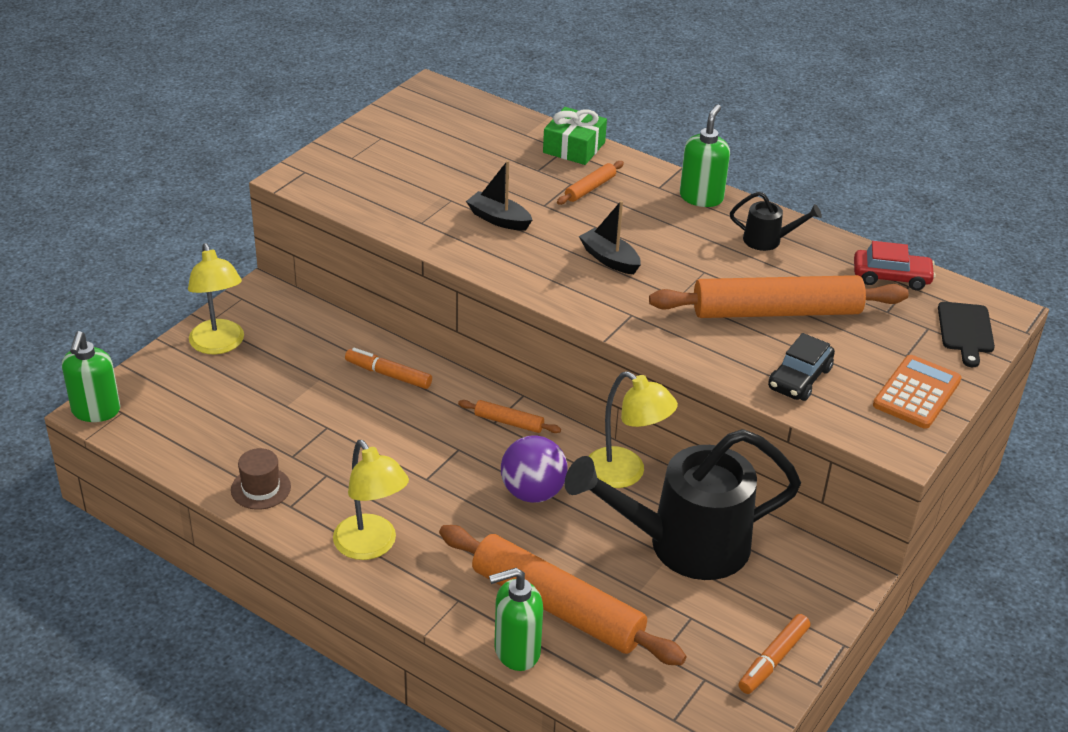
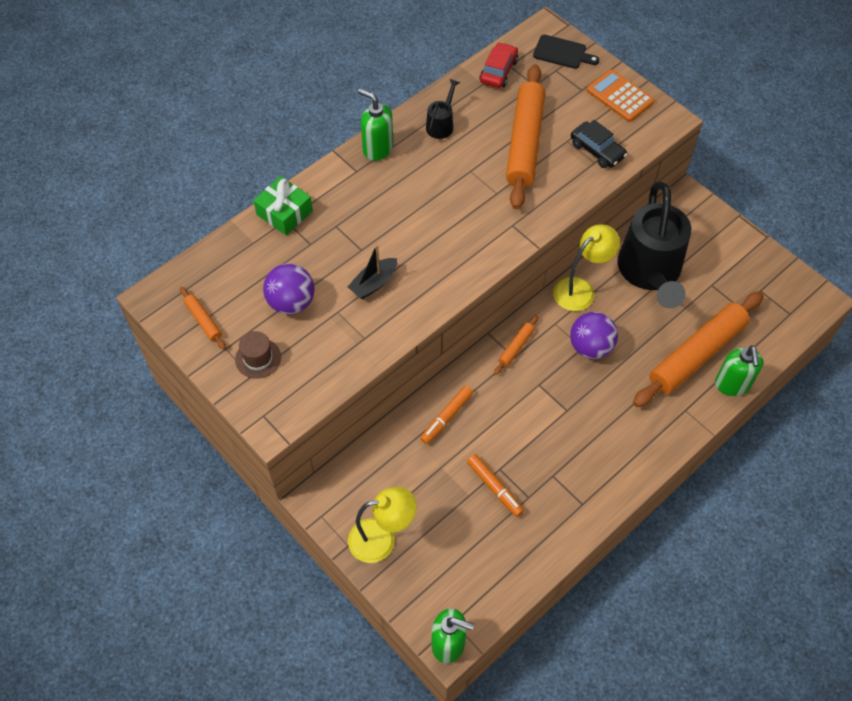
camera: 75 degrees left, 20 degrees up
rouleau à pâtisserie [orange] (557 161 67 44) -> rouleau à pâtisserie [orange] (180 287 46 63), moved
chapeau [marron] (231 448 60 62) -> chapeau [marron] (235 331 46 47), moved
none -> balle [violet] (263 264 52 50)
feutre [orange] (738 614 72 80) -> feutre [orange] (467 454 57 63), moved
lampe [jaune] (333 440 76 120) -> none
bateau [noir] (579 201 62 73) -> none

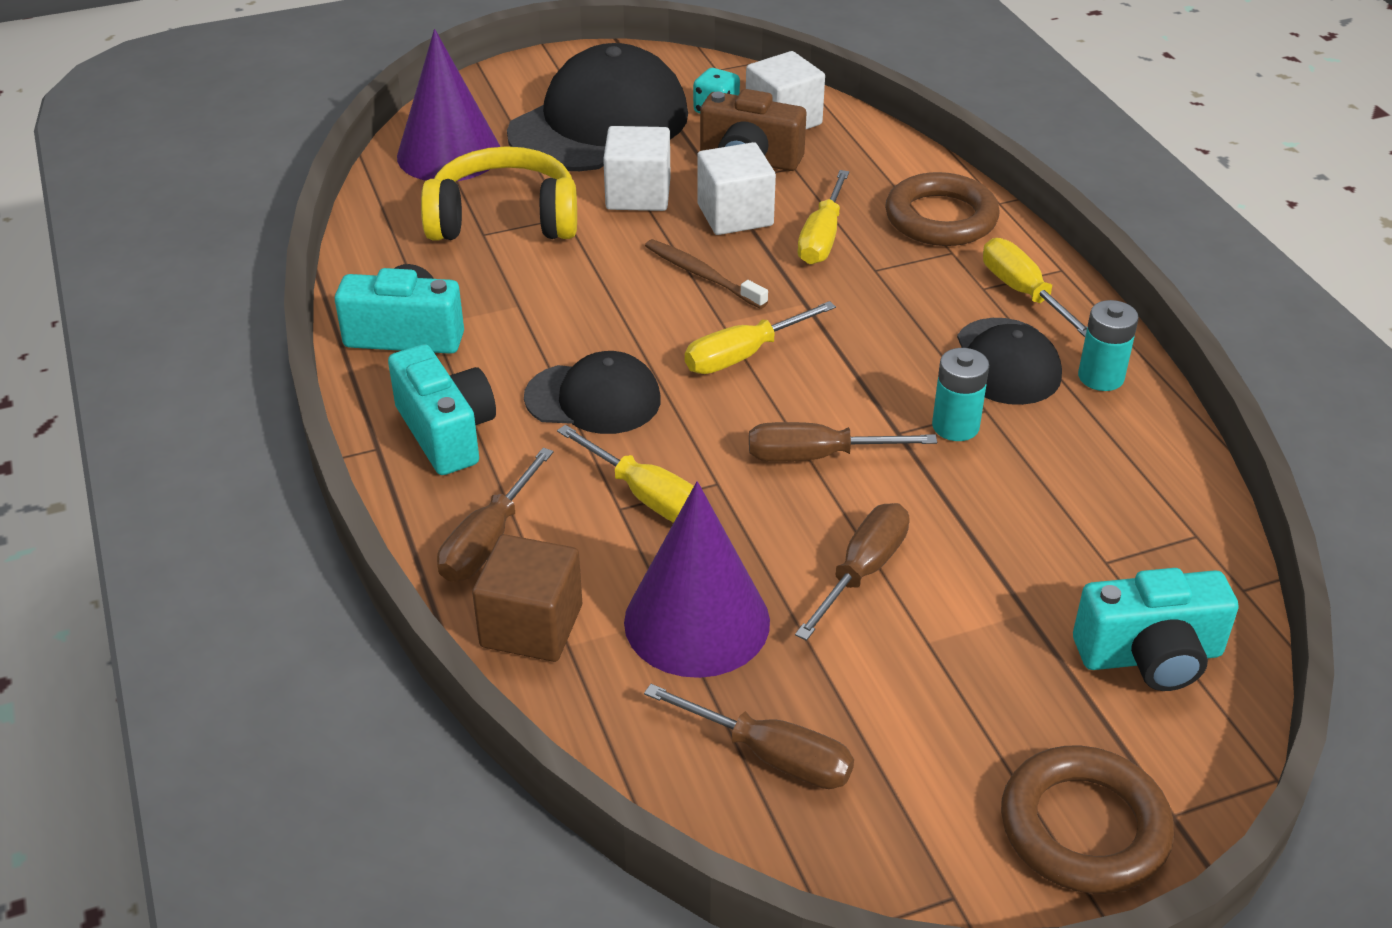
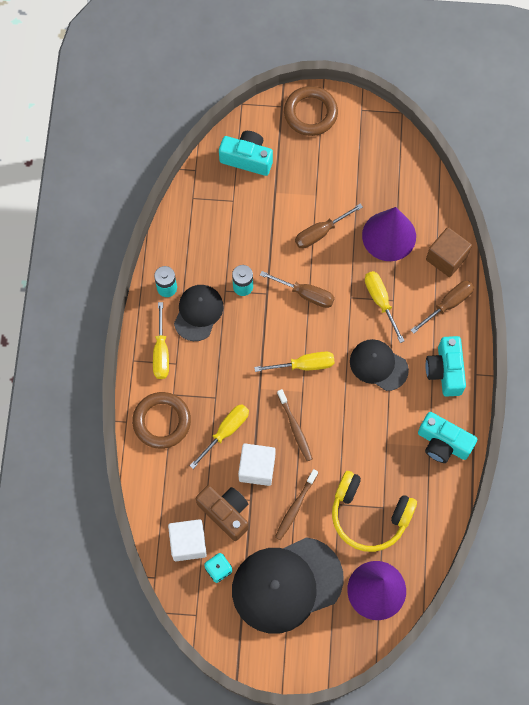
camera: 155 degrees left, 30 degrees up
cube [blanc] (603 126 68 85) -> brosse à dents [marron] (275 469 43 71)
tournevis [marron] (644 684 210 105) -> none

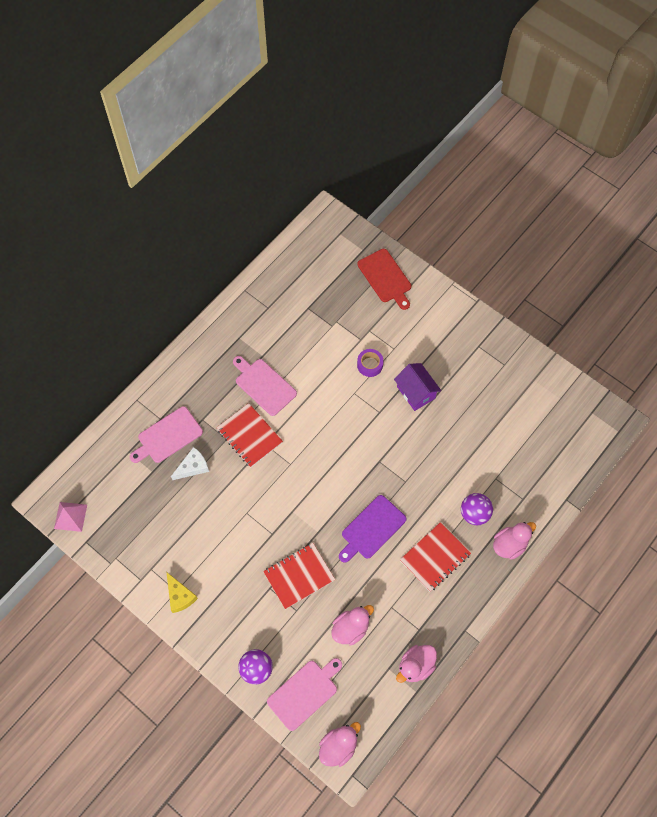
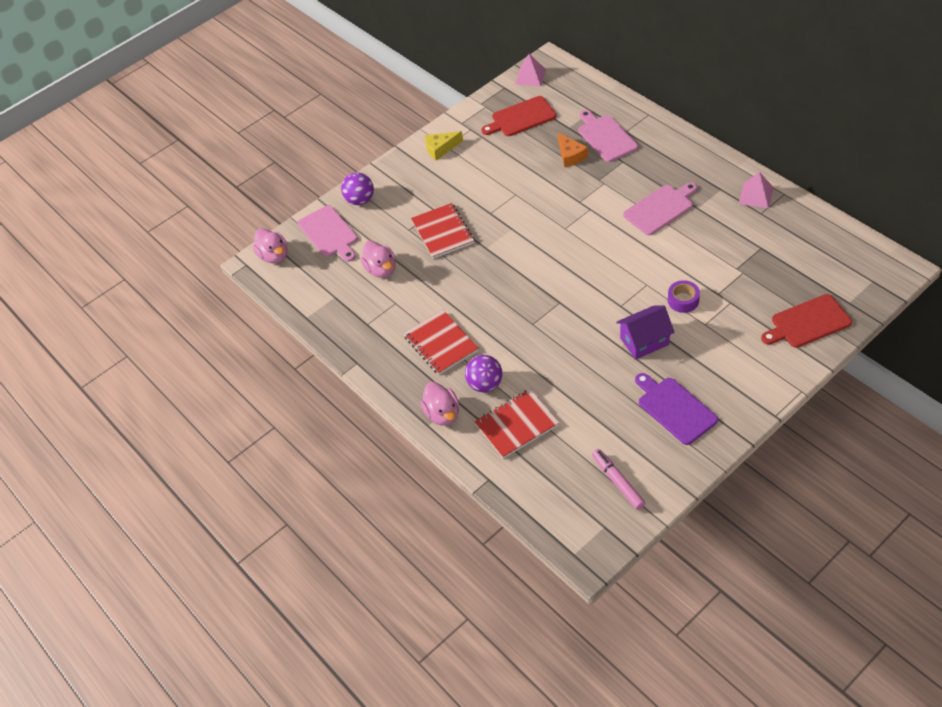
camera: 105 degrees right, 15 degrees down
carnet [rouge] (216 403 67 65) -> carnet [rouge] (474 389 86 70), moved
none -> planche à découper [rouge] (481 96 76 40)
fromage [blanc] (171 447 38 33) -> fromage [orange] (558 132 30 35)
none -> feutre [rose] (592 449 53 61)
planche à découper [violet] (339 495 68 68) -> planche à découper [violet] (635 373 83 72), moved
none -> pyramide [rose] (738 172 36 37)
canard [rose] (396 645 41 38) -> none

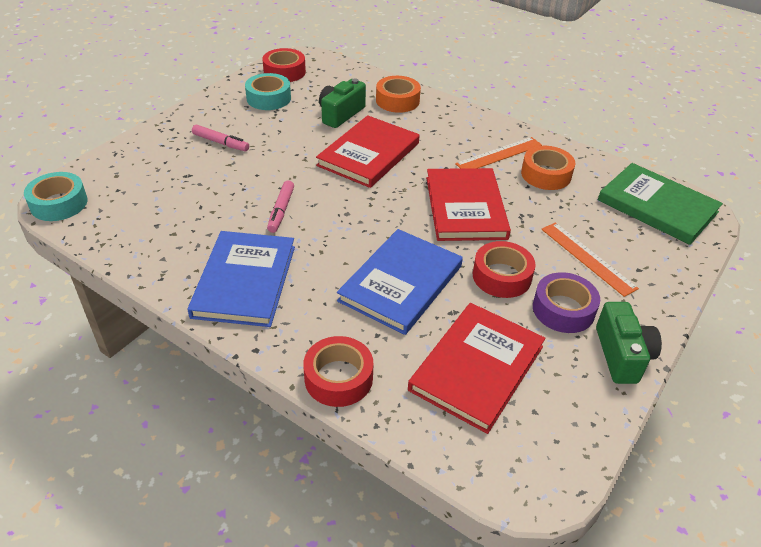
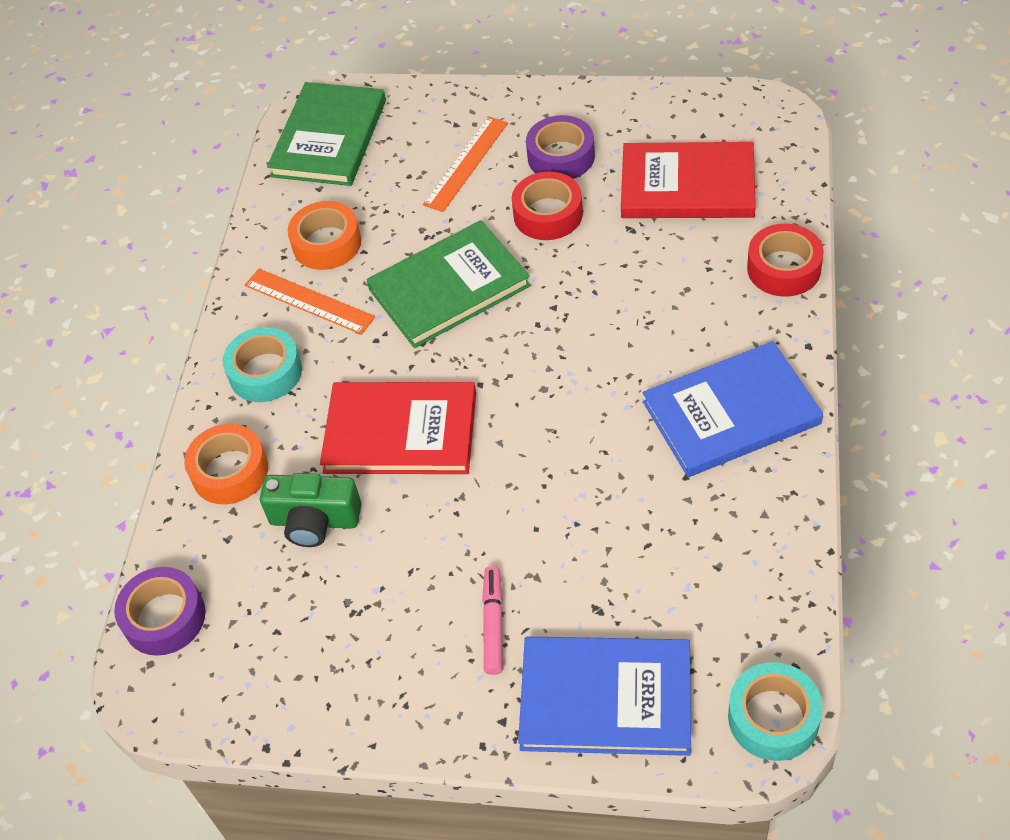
camera: 110 degrees left, 10 degrees up
none -> ruban adhésif [violet] (114 567 91 89)
ruban adhésif [turquoise] (245 73 46 37) -> ruban adhésif [turquoise] (223 327 79 75), moved
livre [rouge] (426 168 85 73) -> livre [vert] (367 220 164 128)
livre [bleu] (337 229 126 106) -> livre [bleu] (518 637 173 119), moved
ruban adhésif [rouge] (262 48 44 34) -> none
feutre [rose] (267 180 27 53) -> none
appareil photo [vert] (596 302 66 82) -> none

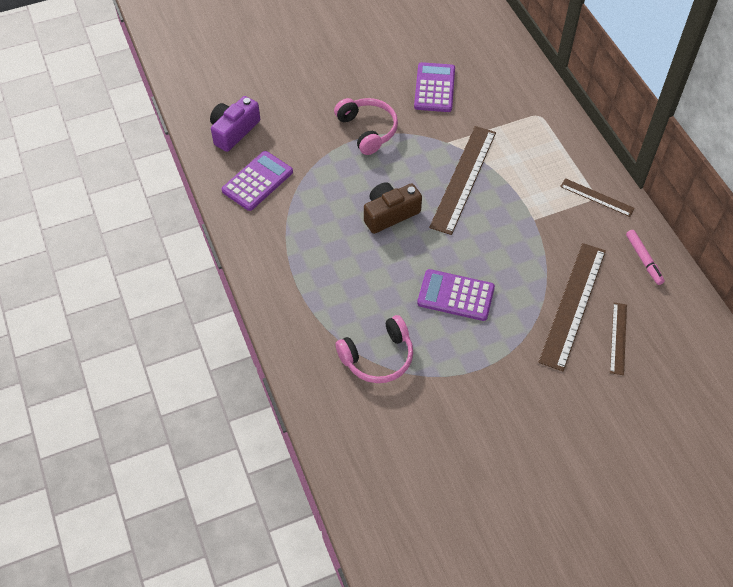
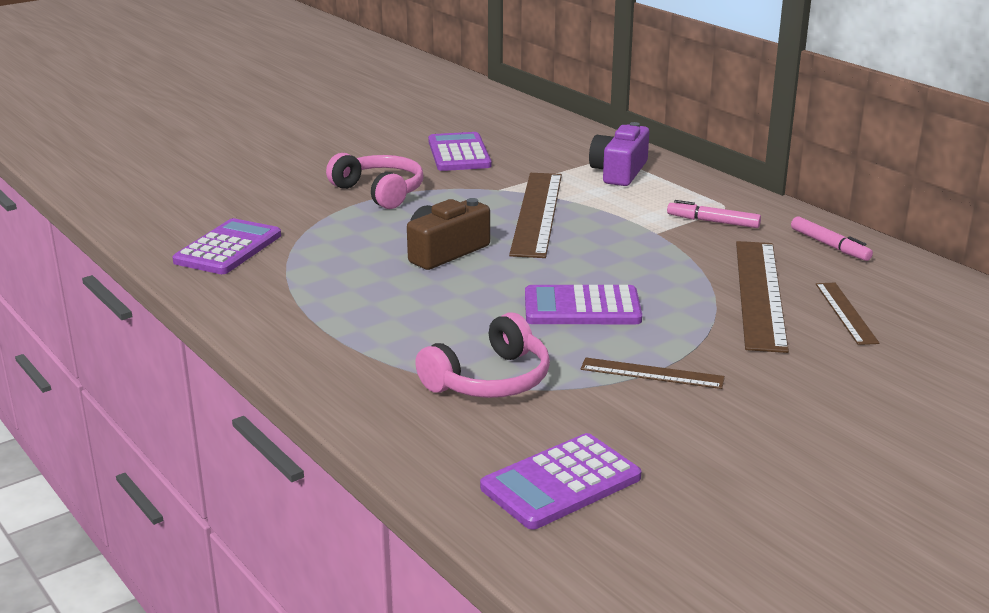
camera: 15 degrees left, 30 degrees down
none -> calculatrice [violet] (480 433 161 97)
règle [marron] (560 178 75 39) -> règle [marron] (581 357 144 32), moved
appareil photo [violet] (210 96 50 56) -> appareil photo [violet] (589 122 60 64), moved
none -> feutre [rose] (667 200 94 28)

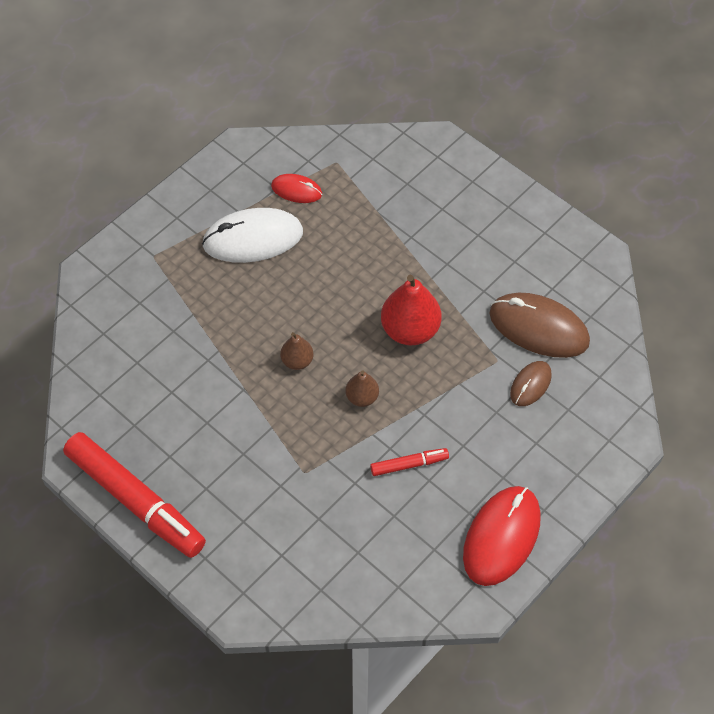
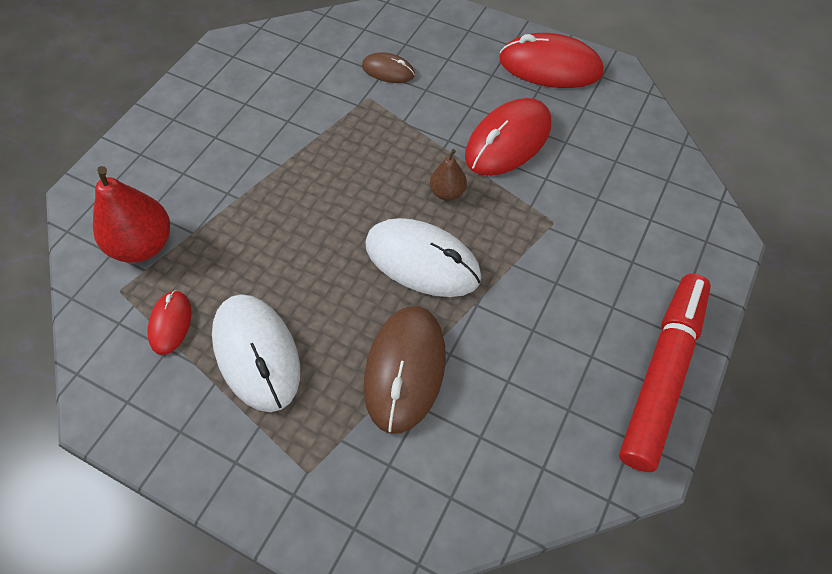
camera: 105 degrees left, 0 degrees up
poire [rouge] (381 275 60 70) -> poire [rouge] (93 166 77 96), moved
souris [marron] (490 293 100 65) -> souris [marron] (364 306 82 128), moved
poire [marron] (280 332 34 38) -> souris [blanc] (365 218 116 79)
feutre [rouge] (370 448 79 28) -> souris [rouge] (465 98 86 78)

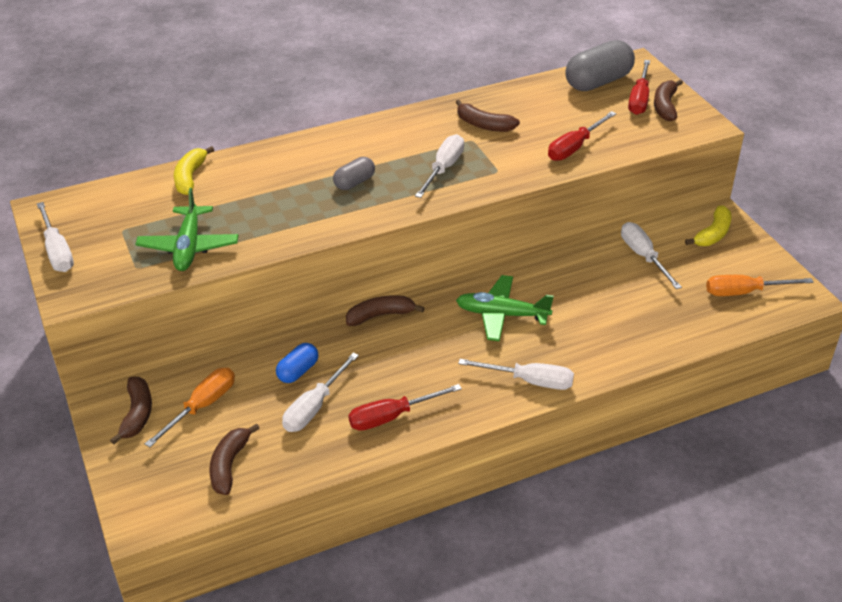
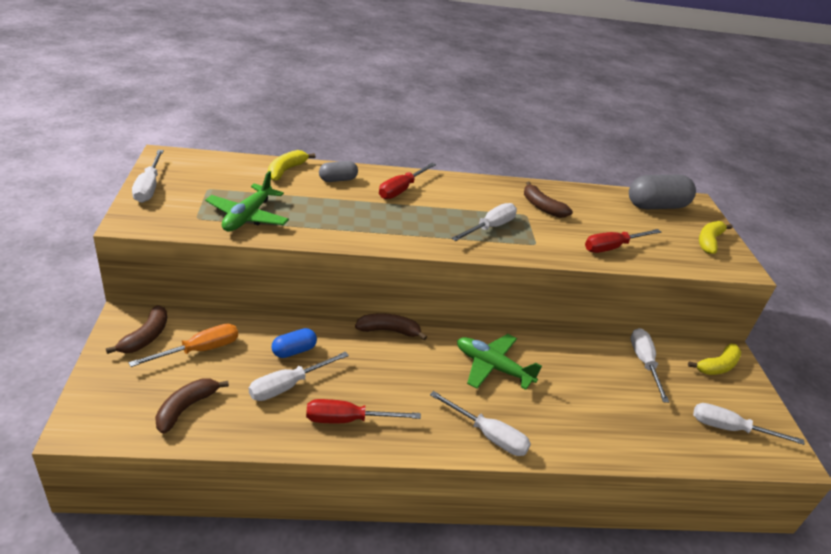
camera: 15 degrees right, 5 degrees down
gélule [gris] (333 157 42 33) -> gélule [gris] (319 161 39 21), moved
tournevis [rouge] (628 60 22 55) -> tournevis [rouge] (379 163 57 36), moved
tournevis [orange] (706 275 108 21) -> tournevis [blanc] (693 403 112 42)
banane [marron] (654 79 29 42) -> banane [jaune] (699 221 34 33)

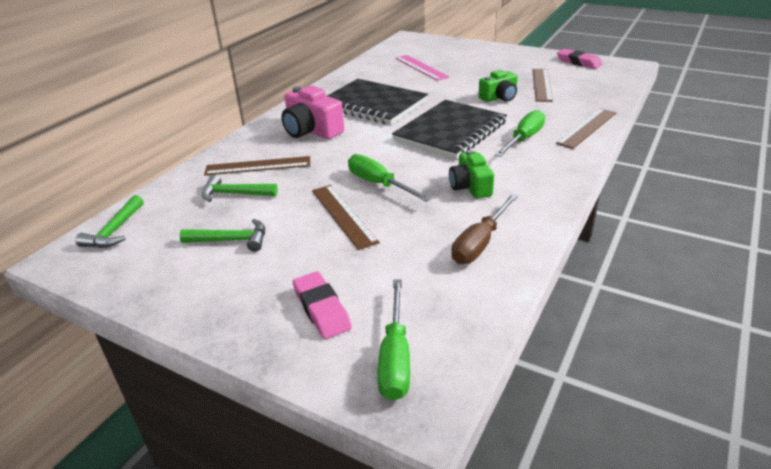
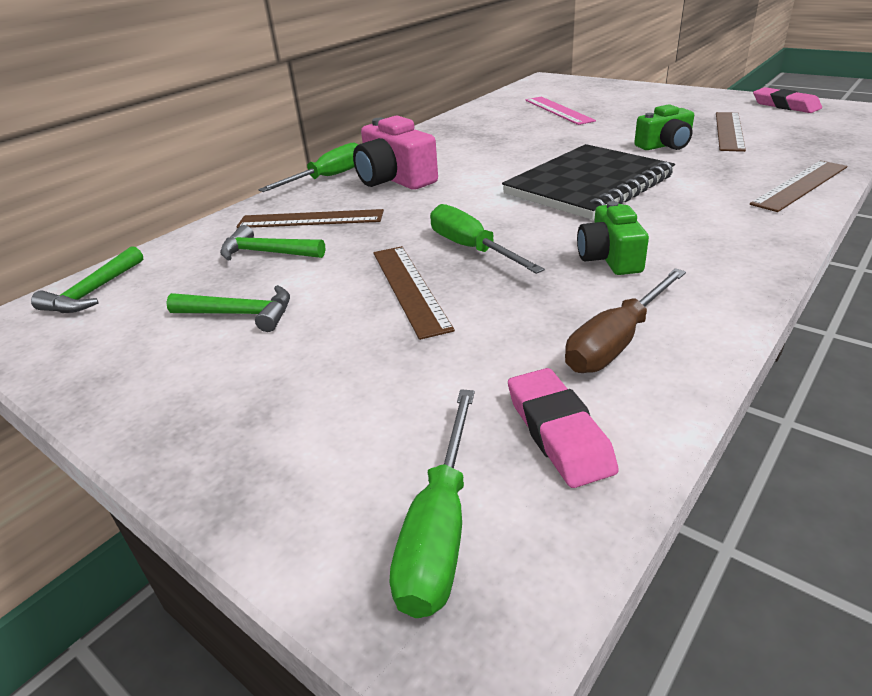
camera: 10 degrees right, 0 degrees up
tournevis [vert] (495 110 50 47) -> tournevis [vert] (258 143 101 49), moved
gomme [rose] (293 271 59 68) -> gomme [rose] (508 368 111 120), moved
carnet [noir] (327 79 101 46) -> none

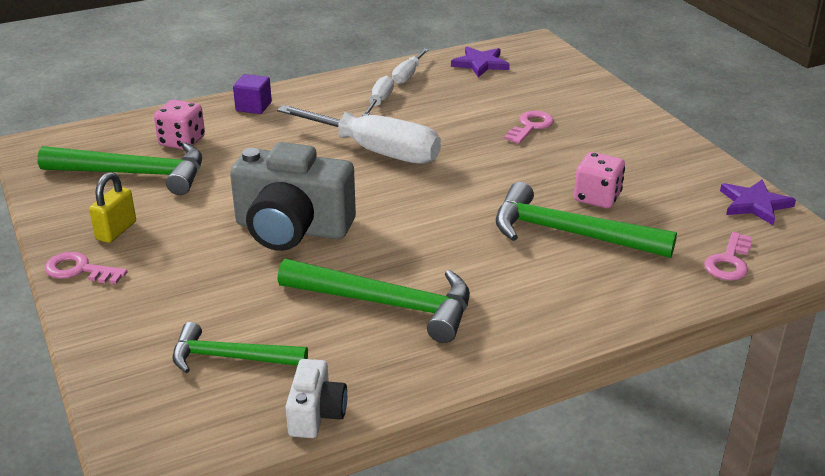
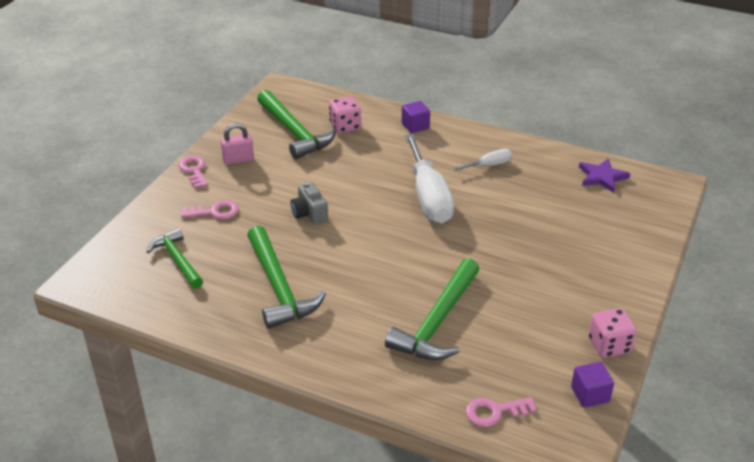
camera: 50 degrees right, 5 degrees up
clé [rose] (504 111 50 33) -> clé [rose] (181 200 58 19), moved
cadenas [jaune] (89 172 47 71) -> cadenas [rose] (221 123 33 42)
appareil photo [gris] (230 142 126 109) -> appareil photo [gris] (290 182 38 43), x0.49
marteau [vert] (496 182 181 76) -> marteau [vert] (385 258 95 102), 135 degrees counterclockwise
étoile [violet] (720 179 76 46) -> cube [violet] (571 362 43 46)
dé [rose] (574 152 51 56) -> dé [rose] (589 308 47 50), moved
appareil photo [blanc] (286 359 61 79) -> none
tournevis [blanc] (392 49 36 35) -> none

